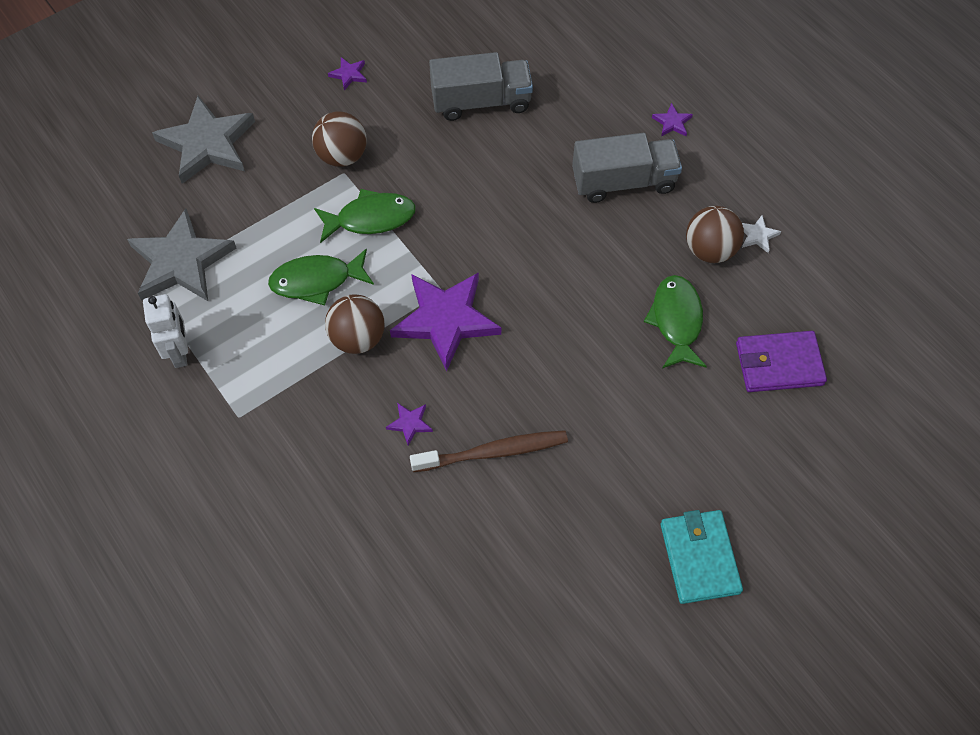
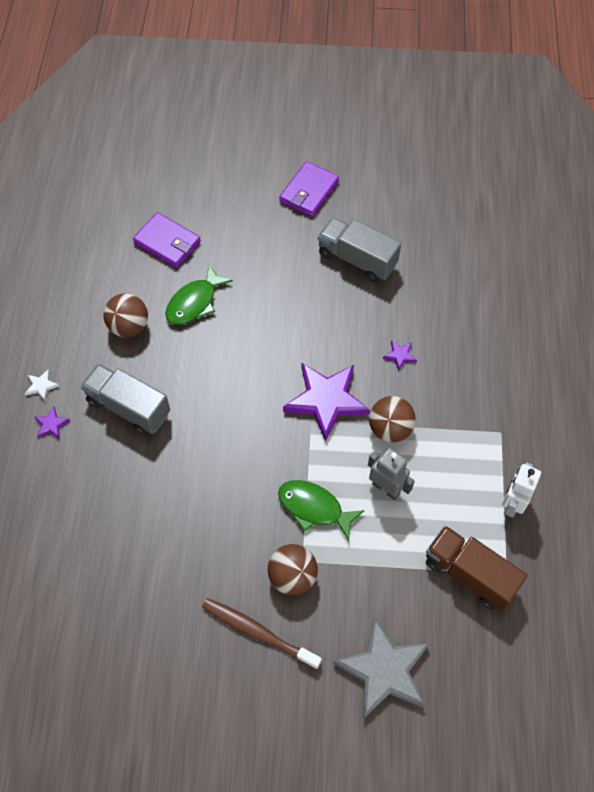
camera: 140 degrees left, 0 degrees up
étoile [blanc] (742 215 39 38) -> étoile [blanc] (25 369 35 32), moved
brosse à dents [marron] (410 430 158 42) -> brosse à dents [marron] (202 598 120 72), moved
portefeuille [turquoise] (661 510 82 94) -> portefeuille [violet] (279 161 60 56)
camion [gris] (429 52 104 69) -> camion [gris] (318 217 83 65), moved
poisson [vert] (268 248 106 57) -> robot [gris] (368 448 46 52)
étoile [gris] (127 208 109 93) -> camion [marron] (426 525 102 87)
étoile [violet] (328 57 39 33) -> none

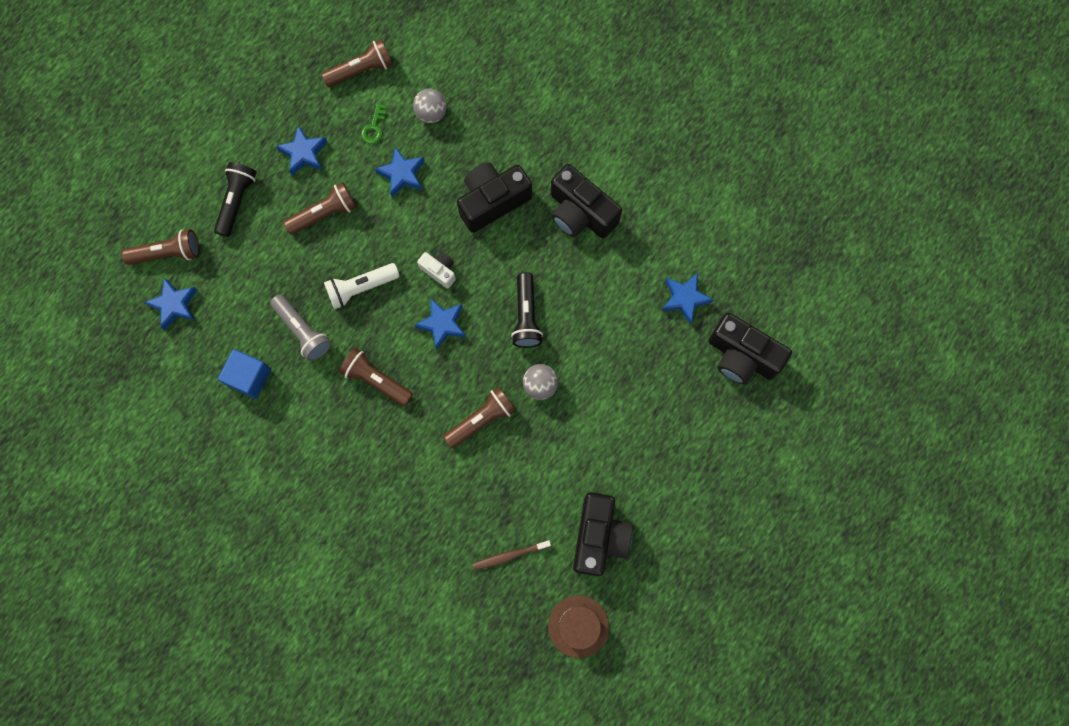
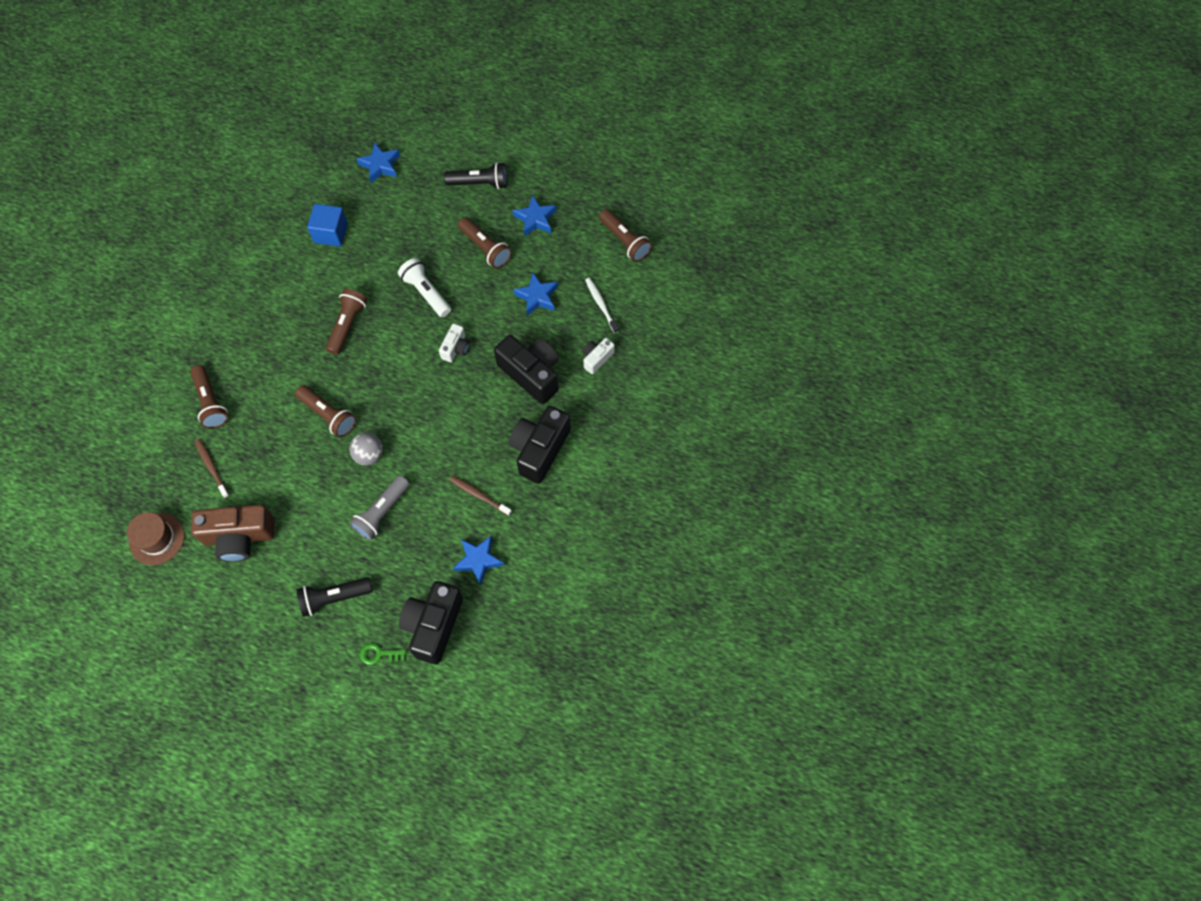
camera: 75 degrees right, 10 degrees down
lampe de poche [marron] (122 229 78 36) -> lampe de poche [marron] (190 365 38 64), moved
appareil photo [noir] (573 492 60 84) -> appareil photo [marron] (191 505 84 57)
lampe de poche [noir] (511 272 32 76) -> lampe de poche [noir] (297 577 76 40), moved
lampe de poche [gris] (270 294 61 67) -> lampe de poche [gris] (349 476 61 64), moved
clé [vert] (361 103 26 41) -> clé [vert] (360 643 46 22), moved
none -> brosse à dents [marron] (449 476 63 40)
none -> appareil photo [blanc] (582 338 33 36)
balle [gris] (413 89 34 34) -> brosse à dents [blanc] (585 278 34 55)
étoile [bleu] (415 299 51 51) -> none

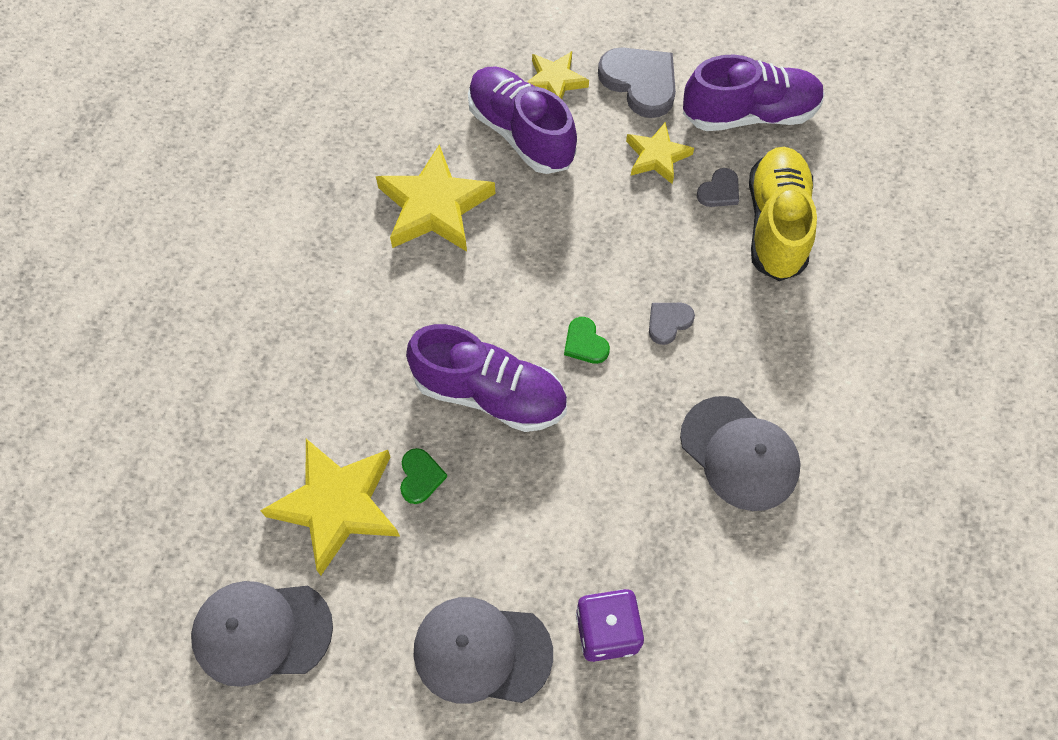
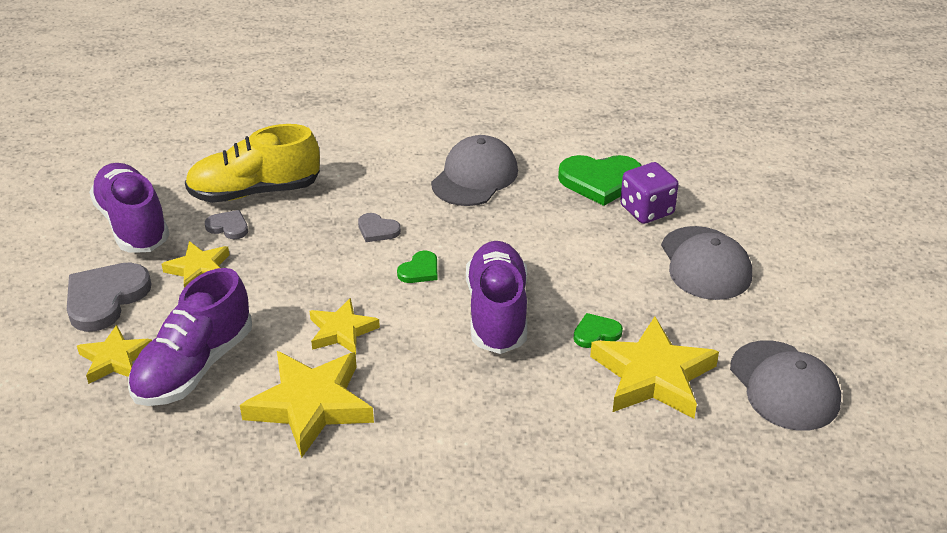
camera: 110 degrees left, 25 degrees down
none -> étoile [jaune] (310 298 70 57)
none -> cœur [vert] (558 155 84 51)

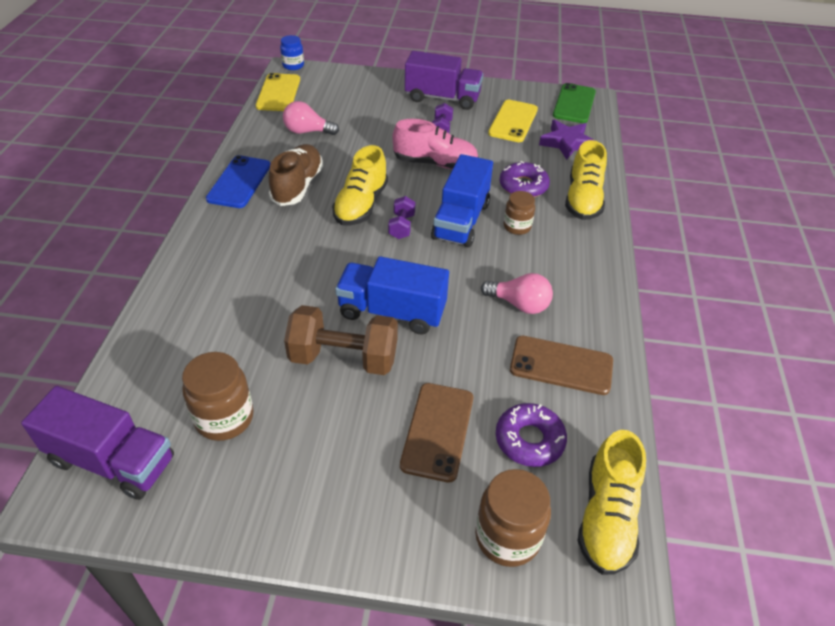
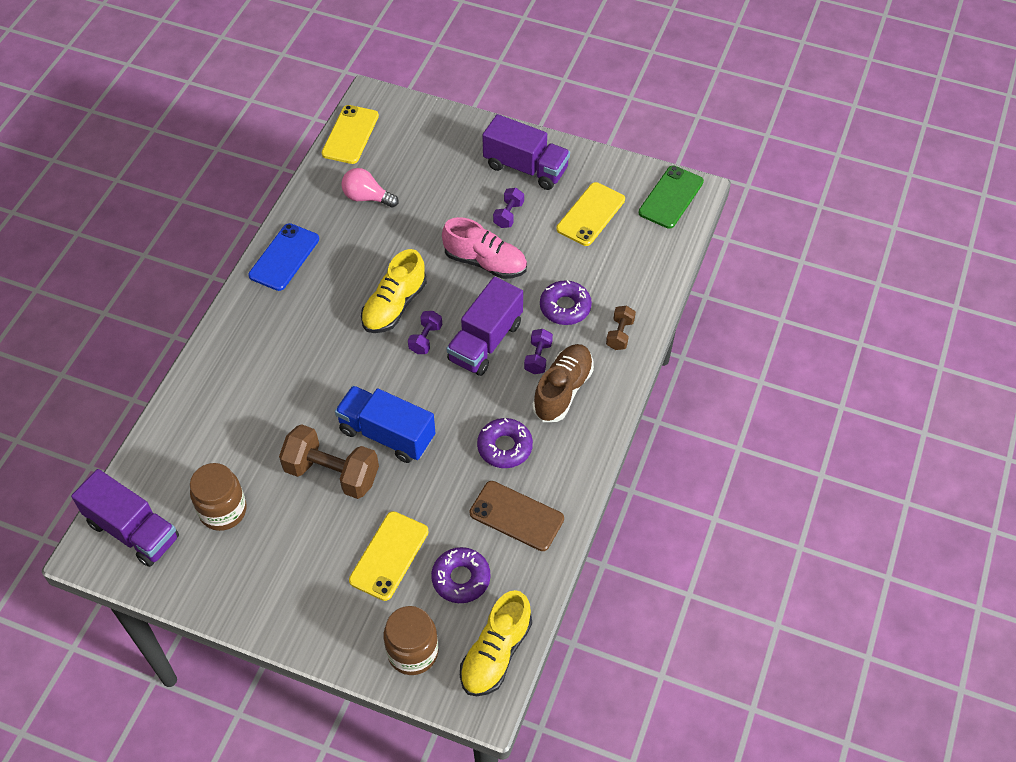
camera: 15 degrees right, 10 degrees up
téléphone [marron] (400 383 73 99) -> téléphone [jaune] (349 511 80 90)
camion [bleu] (431 154 62 93) -> camion [violet] (447 277 76 99)
ampoule [rose] (481 273 72 41) -> beignet [violet] (477 418 56 50)
bocal [marron] (504 191 31 44) -> haltère [violet] (524 329 29 45)
chaussure [marron] (269 144 54 62) -> chaussure [marron] (532 344 62 78), moved
chaussure [jaune] (565 140 42 80) -> haltère [marron] (606 306 30 44)
bocal [bleu] (280 35 24 35) -> none
étoile [violet] (539 120 56 40) -> none

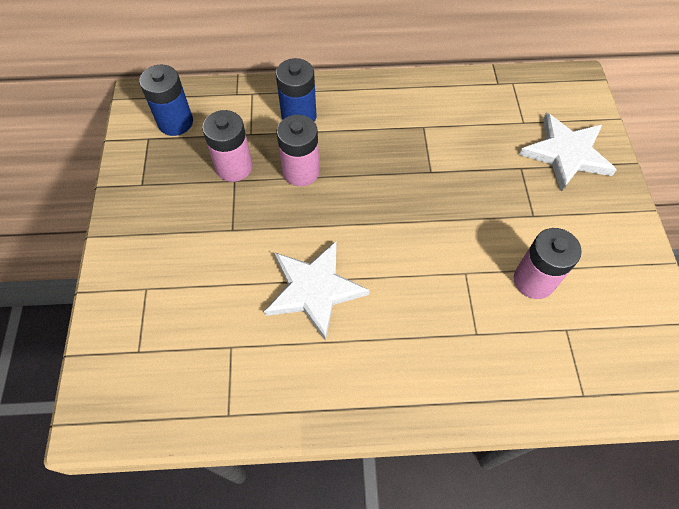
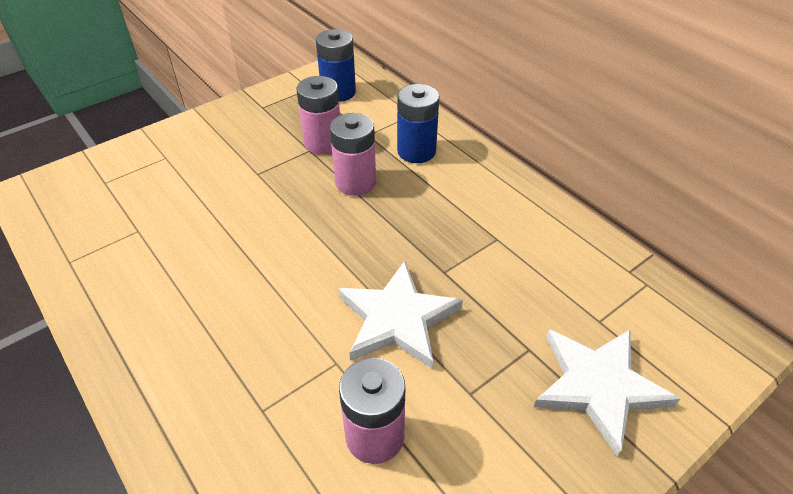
camera: 55 degrees right, 15 degrees down
étoile [blanc] (264 241 106 100) -> étoile [blanc] (338 261 125 108), moved

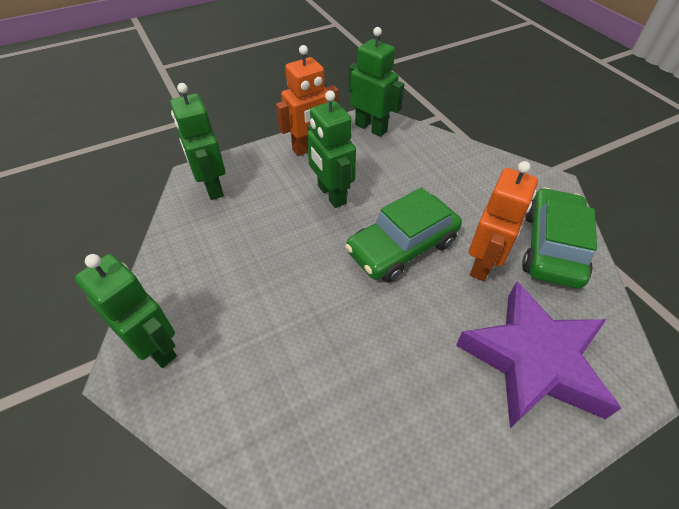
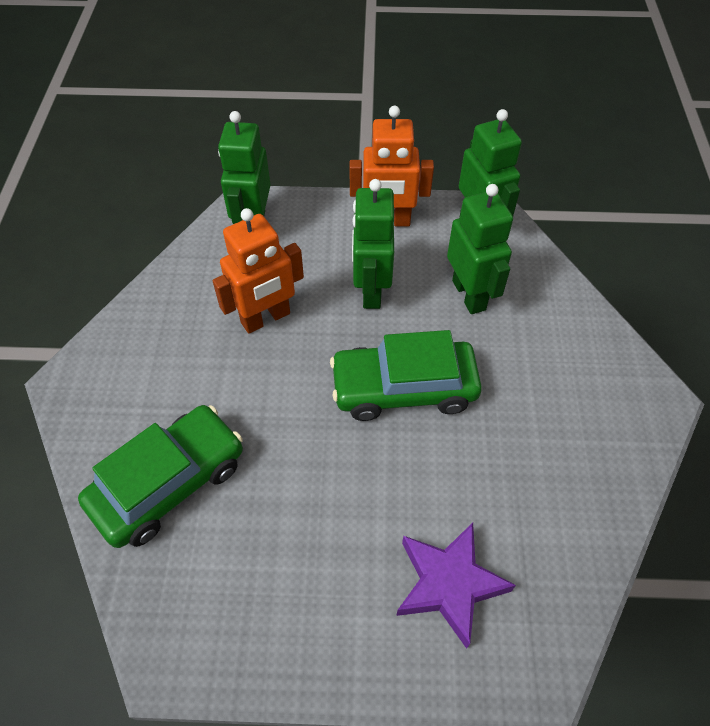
camera: 30 degrees right, 5 degrees up
voiture [vert] (522 188 75 101) -> voiture [vert] (78 405 165 143), moved
robot [orange] (469 161 69 120) -> robot [orange] (213 208 91 126), moved
étoile [violet] (456 281 165 147) -> étoile [violet] (396 522 120 127), x0.66
robot [vert] (75 254 102 114) -> robot [vert] (447 184 66 130), moved

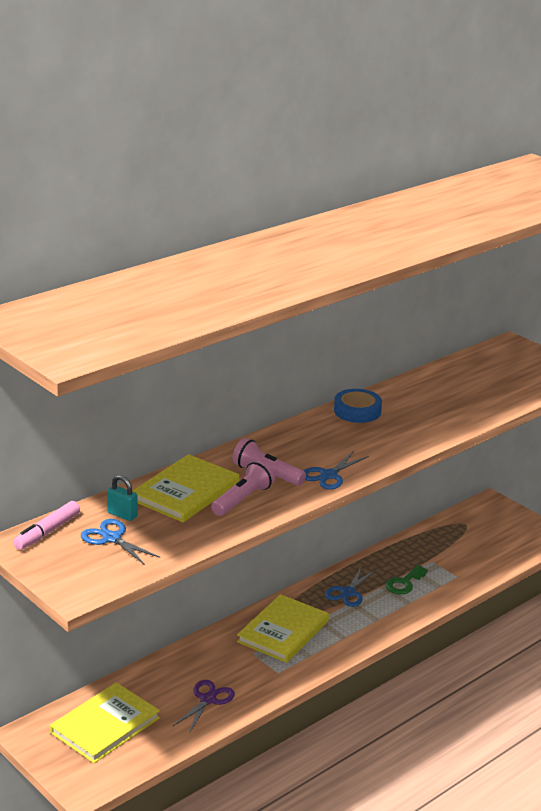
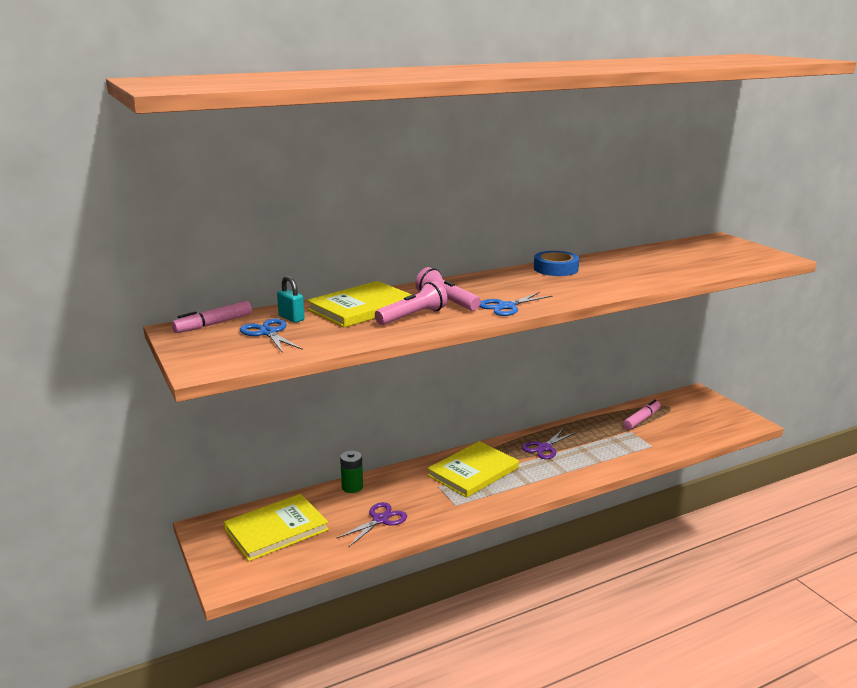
camera: 15 degrees right, 5 degrees down
none -> pile [vert] (340 451 23 42)
ciseaux [bleu] (325 567 51 40) -> ciseaux [violet] (522 429 54 30)
none -> feutre [rose] (623 399 38 31)
clé [vert] (385 565 43 30) -> none

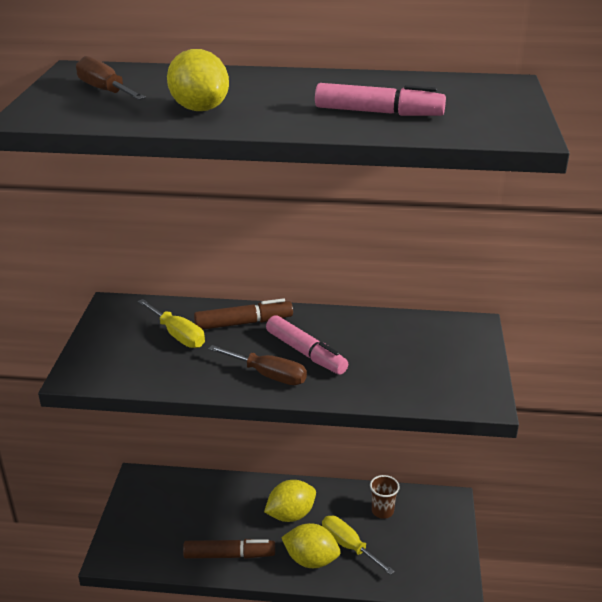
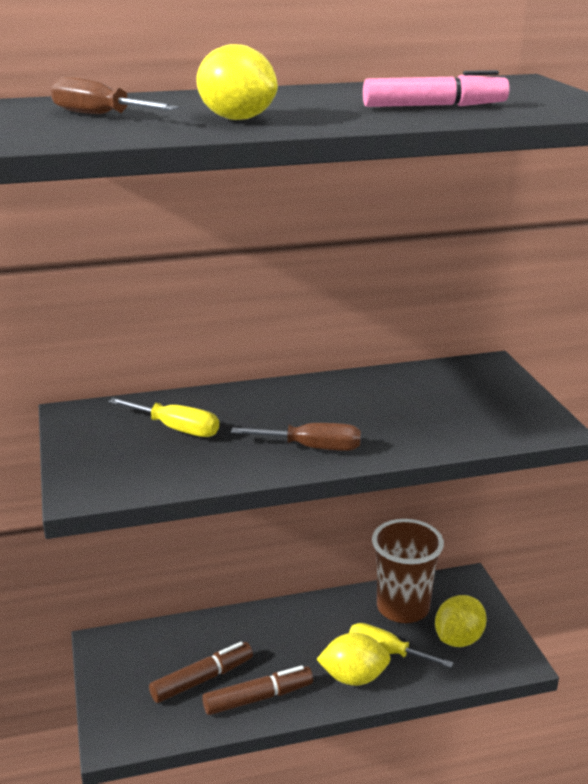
camera: 20 degrees left, 5 degrees down
feutre [marron] (194 298 99 32) -> feutre [marron] (149 642 104 61), moved
gobelet [marron] (370 475 30 44) -> gobelet [marron] (372 519 72 104), x2.04
citron [jaune] (264 480 52 42) -> citron [jaune] (435 595 52 52), moved
feutre [rose] (266 315 82 60) -> none

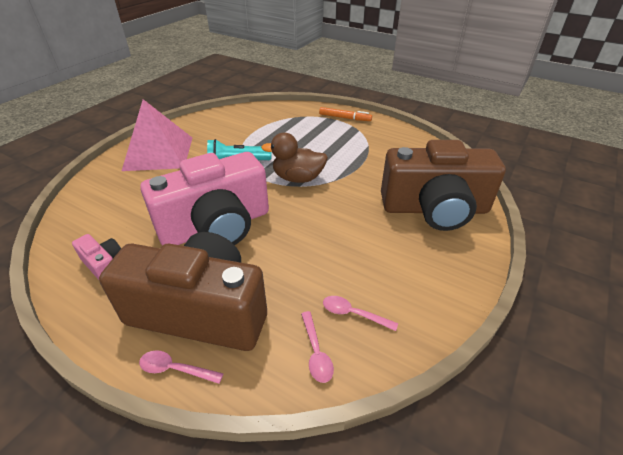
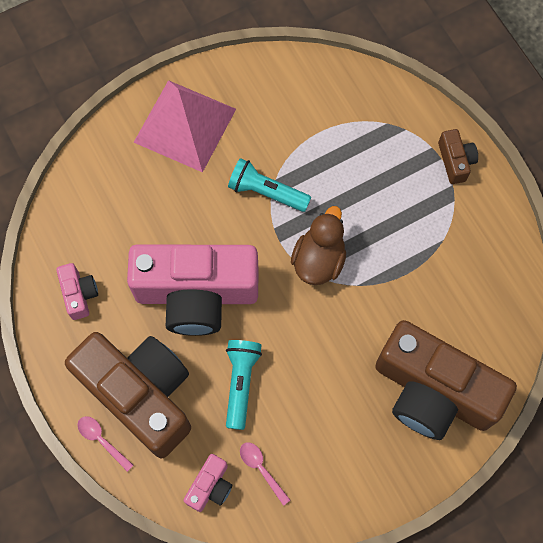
camera: 30 degrees right, 30 degrees up
cuillère [rose] (301 311 33 72) -> appareil photo [rose] (183 454 49 58)
none -> lampe de poche [turquoise] (226 340 36 90)
canard [marron] (261 133 67 50) -> canard [marron] (291 206 55 79), 75 degrees clockwise
feutre [orange] (319 107 53 14) -> appareil photo [marron] (438 129 40 55)

